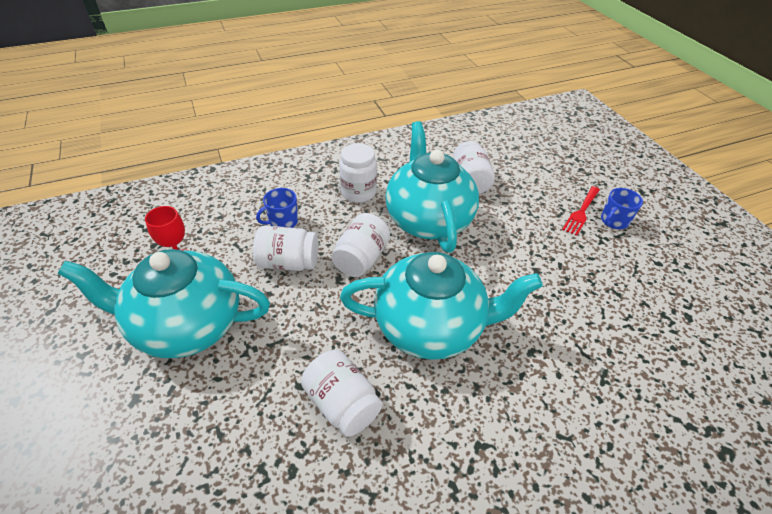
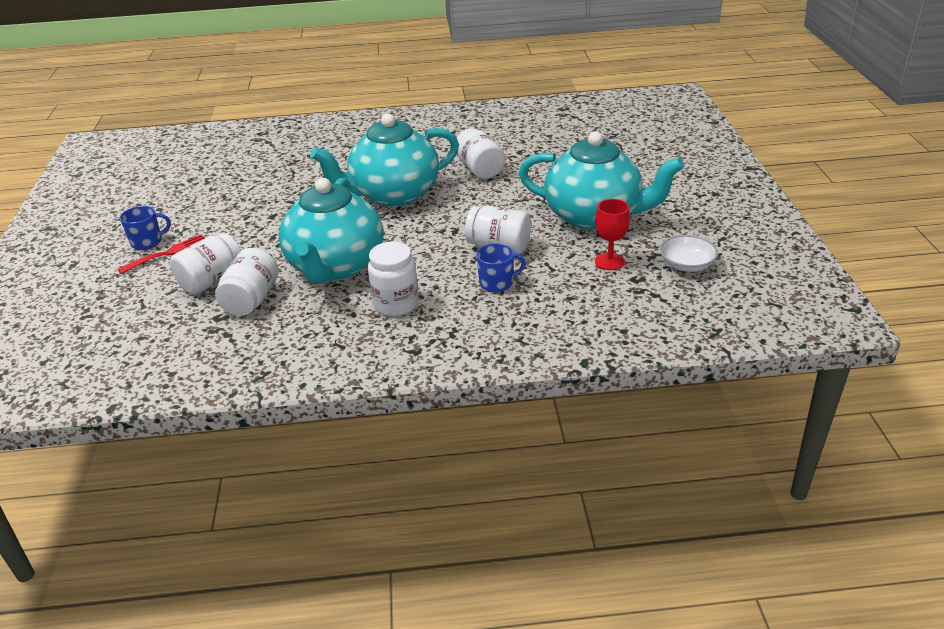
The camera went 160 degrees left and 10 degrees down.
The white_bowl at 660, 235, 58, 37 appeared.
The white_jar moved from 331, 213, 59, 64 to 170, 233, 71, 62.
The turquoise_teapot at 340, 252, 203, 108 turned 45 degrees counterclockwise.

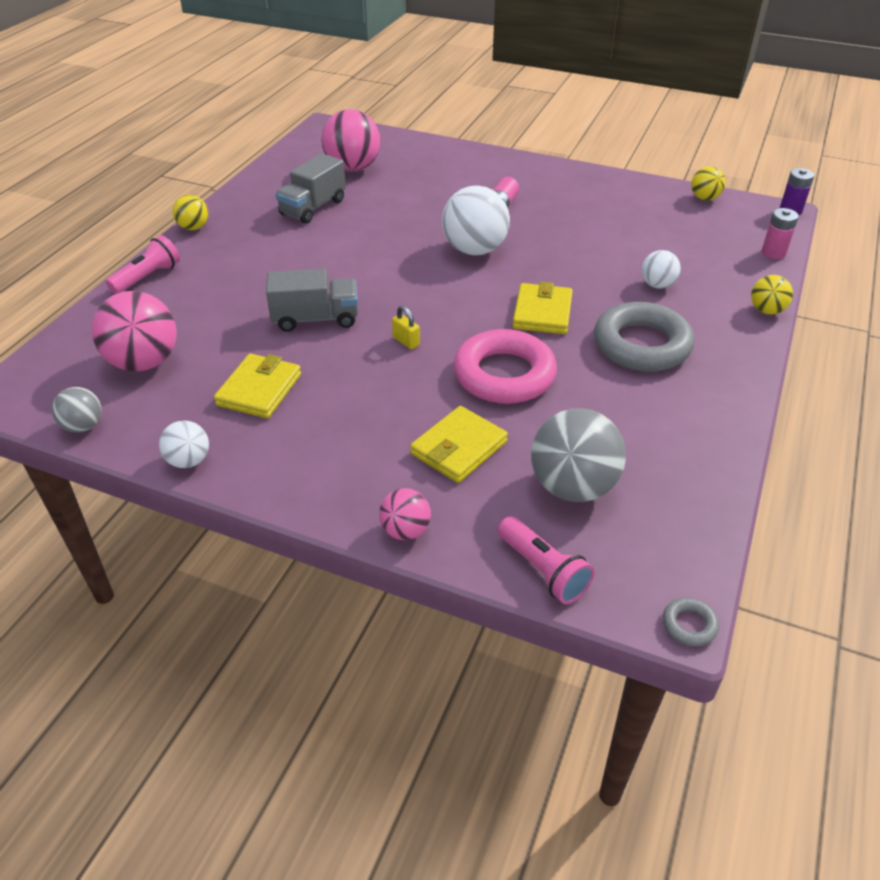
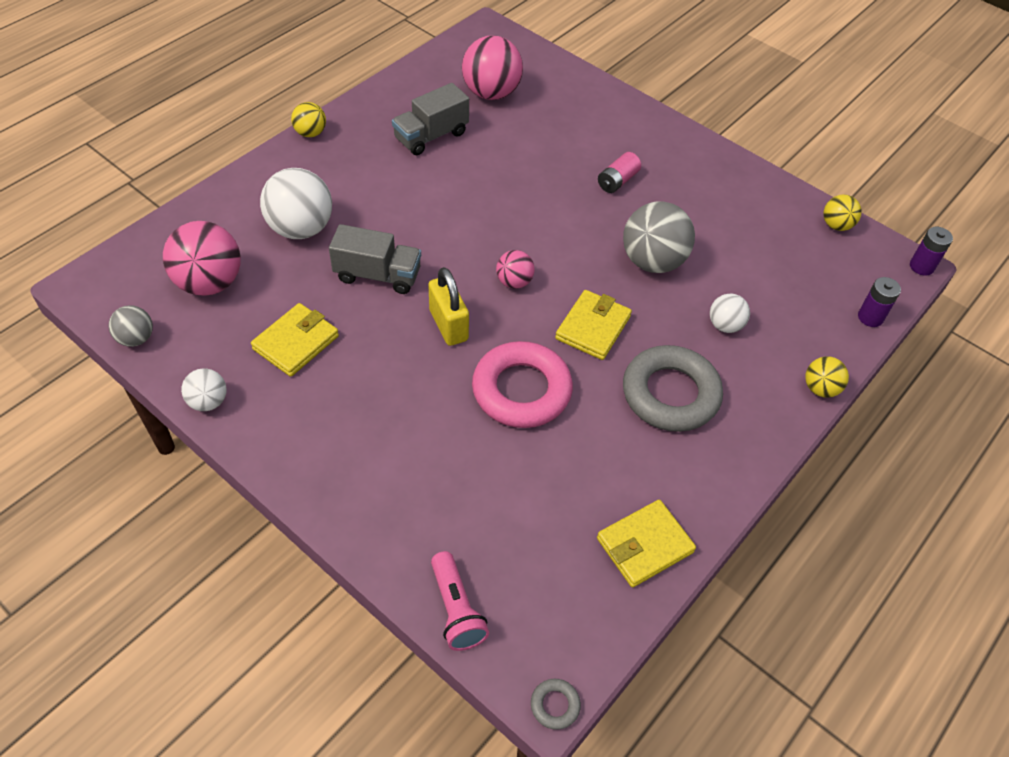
The camera went 15 degrees right and 10 degrees up.
The pink_flashlight at 106, 235, 74, 59 disappeared.
The pink_ball moved from 379, 488, 52, 52 to 496, 250, 39, 39.
The yellow_wallet moved from 410, 406, 98, 77 to 597, 500, 99, 87.
The white_ball moved from 442, 185, 68, 70 to 260, 168, 72, 71.
The grey_ball moved from 531, 408, 95, 94 to 623, 201, 72, 72.
The pink_battery at 762, 208, 37, 51 became the purple_battery at 858, 277, 43, 50.
The yellow_padlock at 392, 306, 28, 43 changed to 1.87 times the size.

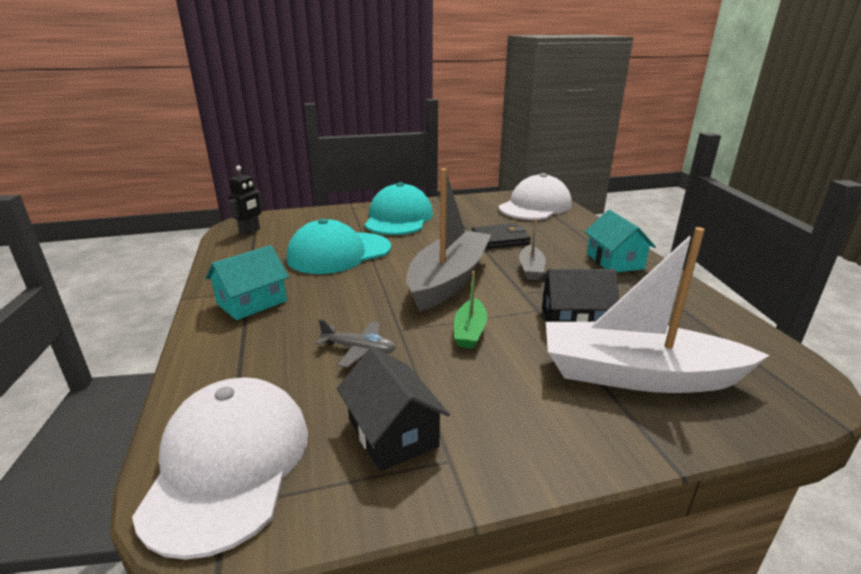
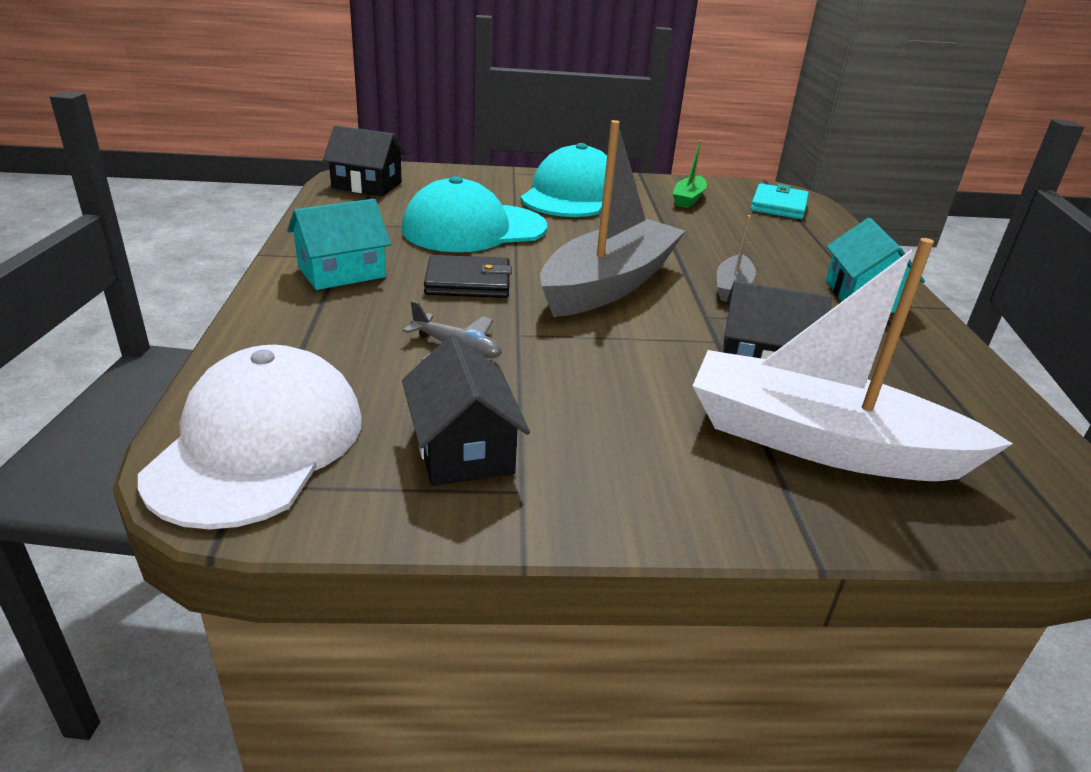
The camera went 10 degrees right and 5 degrees up.
The green_boat moved from 454, 271, 33, 78 to 673, 140, 34, 68.
The black_wallet moved from 472, 223, 59, 26 to 424, 255, 88, 43.
The black_robot at 228, 166, 35, 70 was replaced by the black_house at 323, 125, 83, 71.
The white_cap at 498, 173, 74, 47 was replaced by the turquoise_wallet at 751, 183, 58, 36.

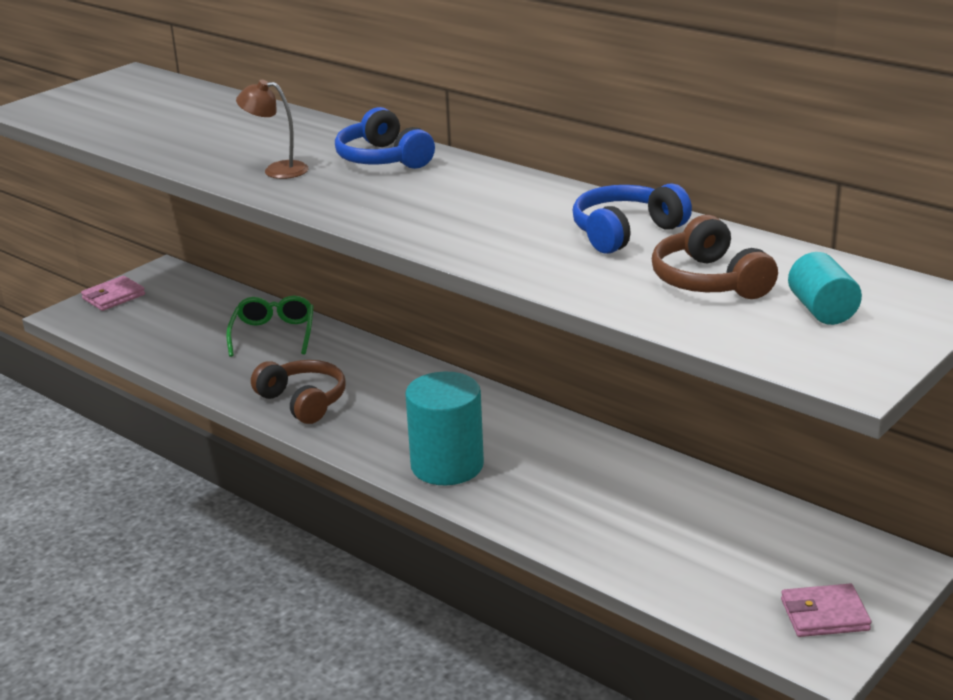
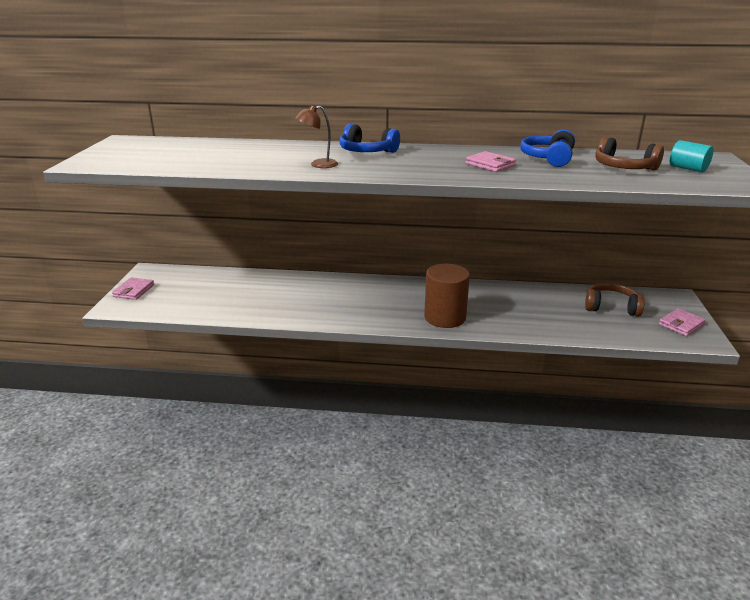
The camera went 35 degrees left and 0 degrees up.
The green_glasses at 226, 296, 88, 61 disappeared.
The pink_wallet at 466, 151, 50, 21 appeared.
The brown_headphones moved from 251, 360, 94, 64 to 585, 283, 60, 34.
The turquoise_cylinder at 405, 372, 79, 113 became the brown_cylinder at 424, 264, 46, 64.

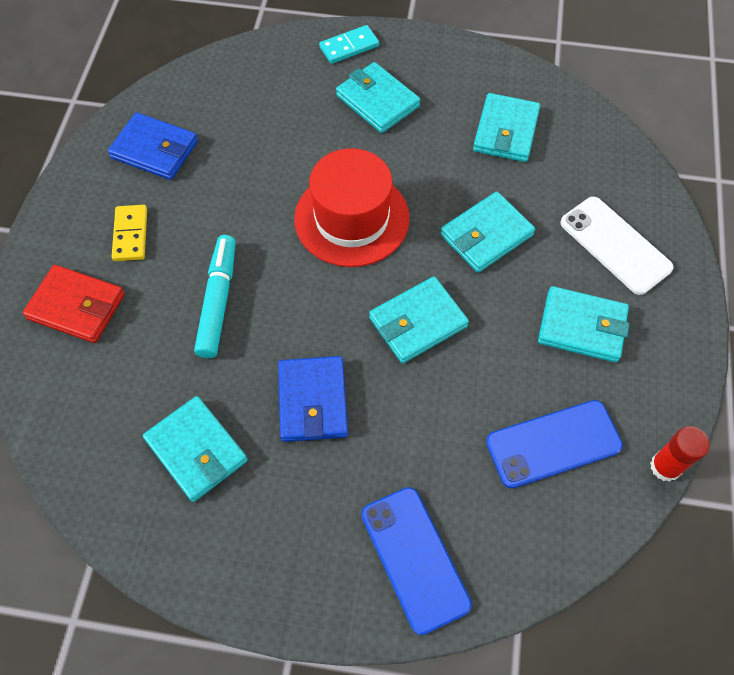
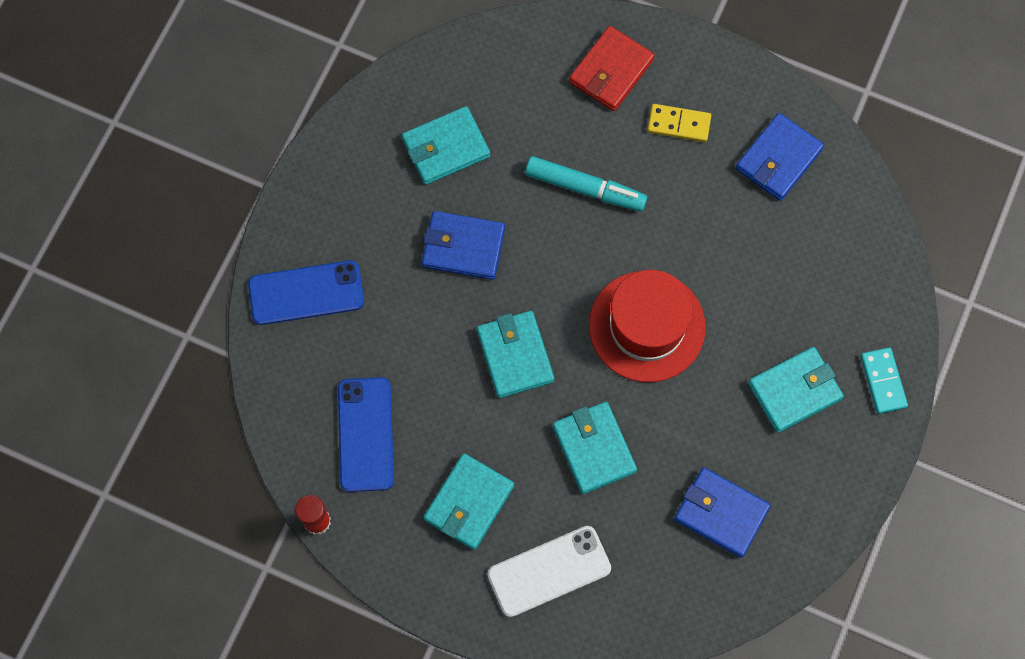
The camera went 105 degrees right and 10 degrees up.
The turquoise_wallet at 473, 93, 67, 69 became the blue_wallet at 674, 467, 97, 91.

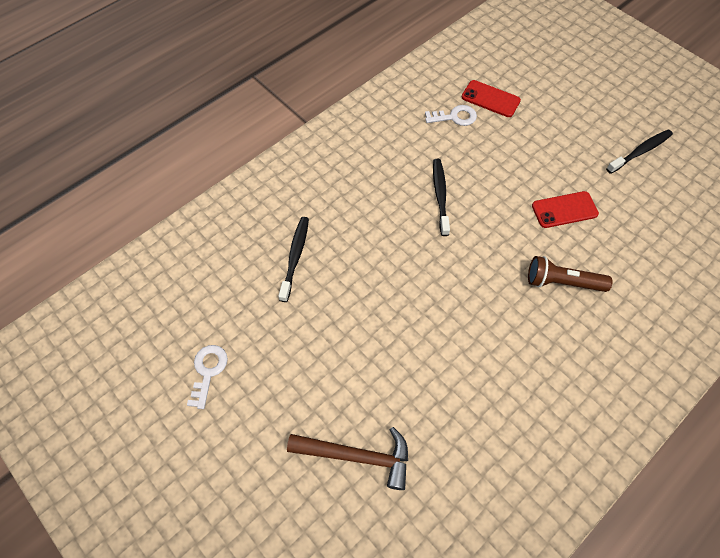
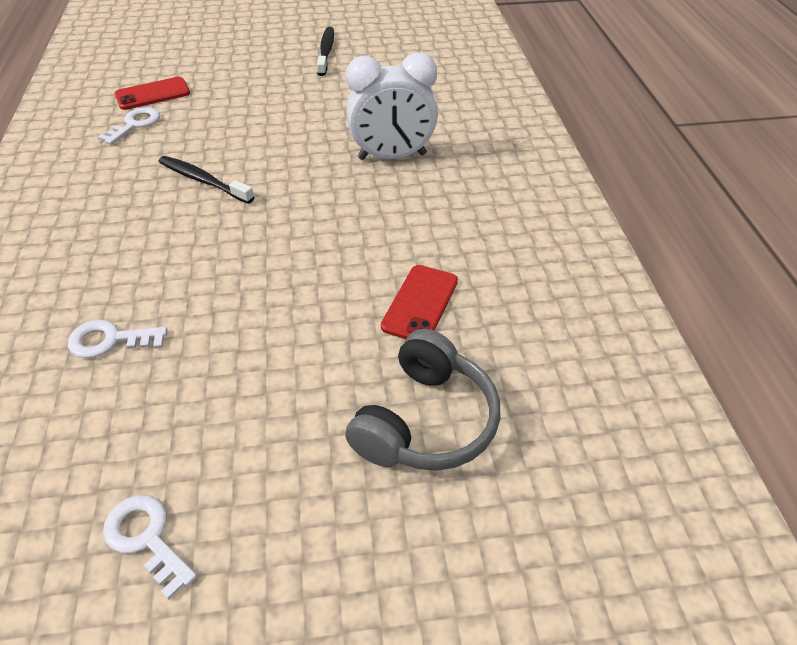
The camera went 55 degrees left and 15 degrees down.
The red_phone moved from 532, 191, 67, 37 to 381, 265, 77, 74.
The black_toothbrush at 278, 217, 31, 85 was replaced by the white_key at 68, 320, 100, 38.
The brown_hammer at 287, 427, 121, 63 was replaced by the grey_headphones at 345, 329, 155, 142.
The brown_flashlight at 528, 256, 84, 36 was replaced by the white_clock at 346, 52, 92, 108.

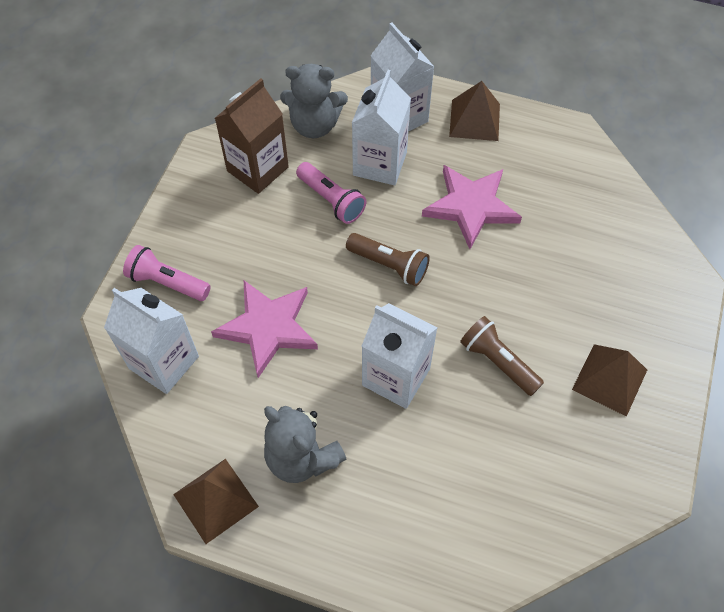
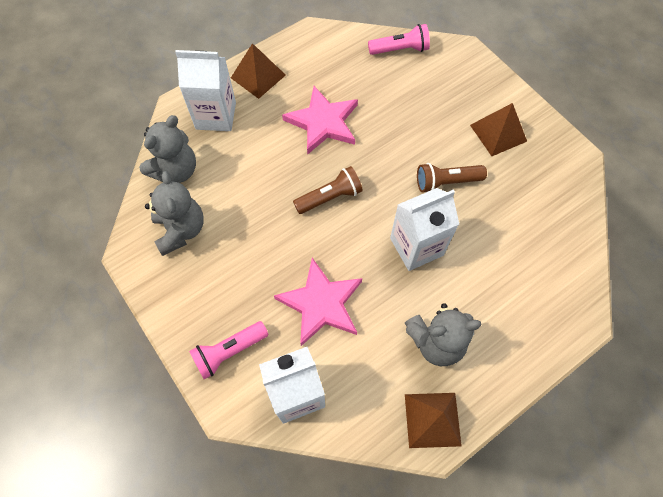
The camera went 55 degrees left and 5 degrees up.
The white_carton at 352, 70, 59, 115 disappeared.
The pink_flashlight moved from 296, 162, 70, 62 to 368, 24, 62, 31.
The brown_carton at 215, 78, 74, 116 was replaced by the grey_teddy_bear at 145, 171, 59, 85.

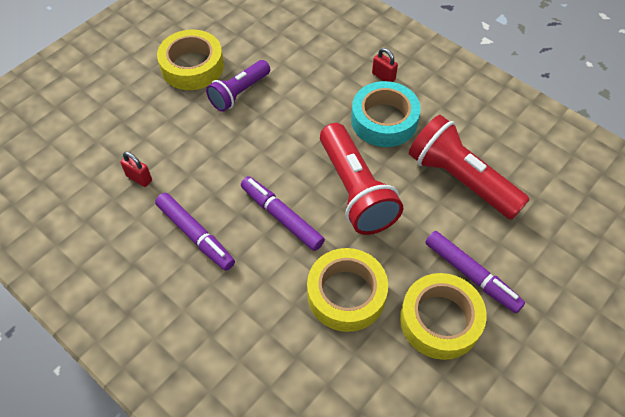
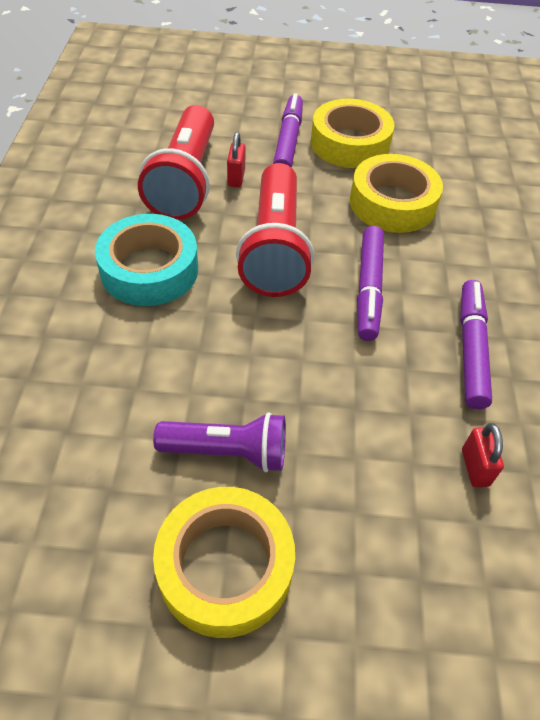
The camera went 130 degrees left and 5 degrees down.
The red_padlock moved from 372, 48, 26, 34 to 227, 132, 19, 55.
The red_flashlight at 320, 123, 83, 112 turned 150 degrees clockwise.

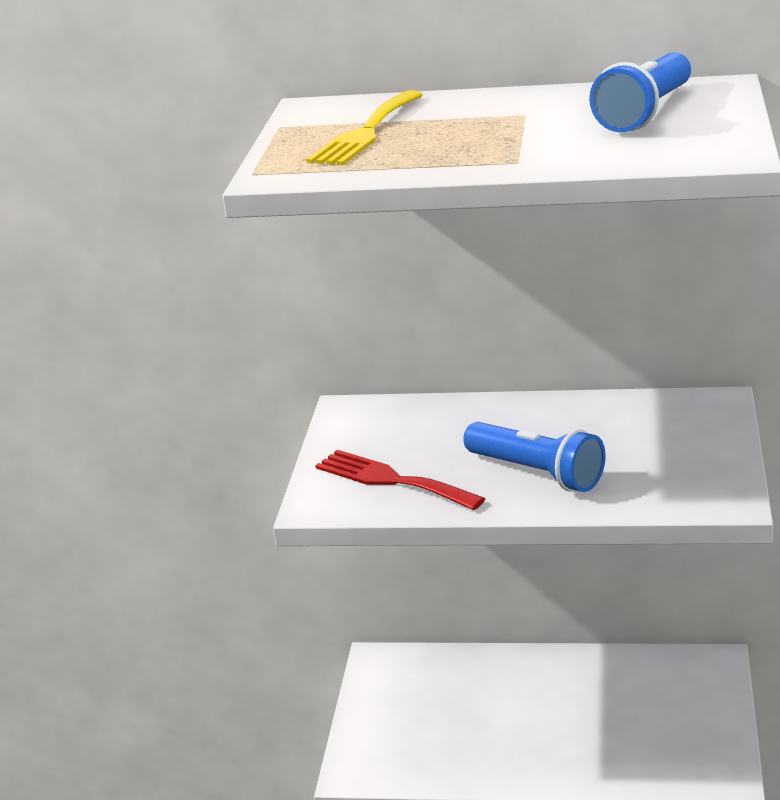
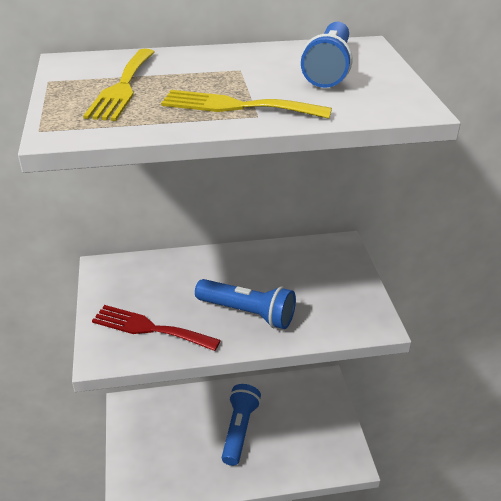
The camera went 20 degrees left and 10 degrees up.
The yellow_fork at 161, 90, 171, 29 appeared.
The blue_flashlight at 222, 384, 39, 82 appeared.

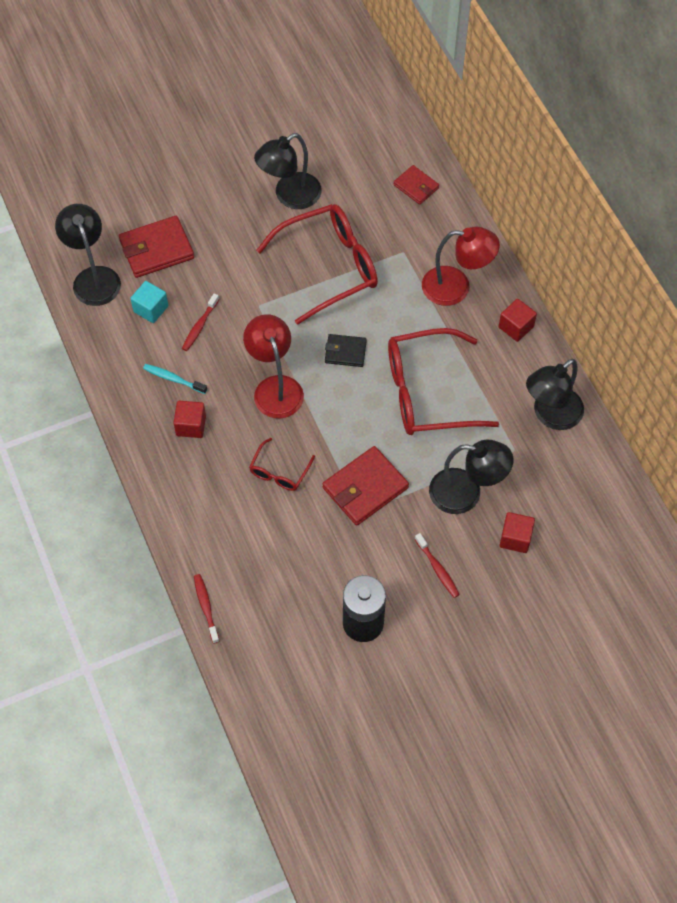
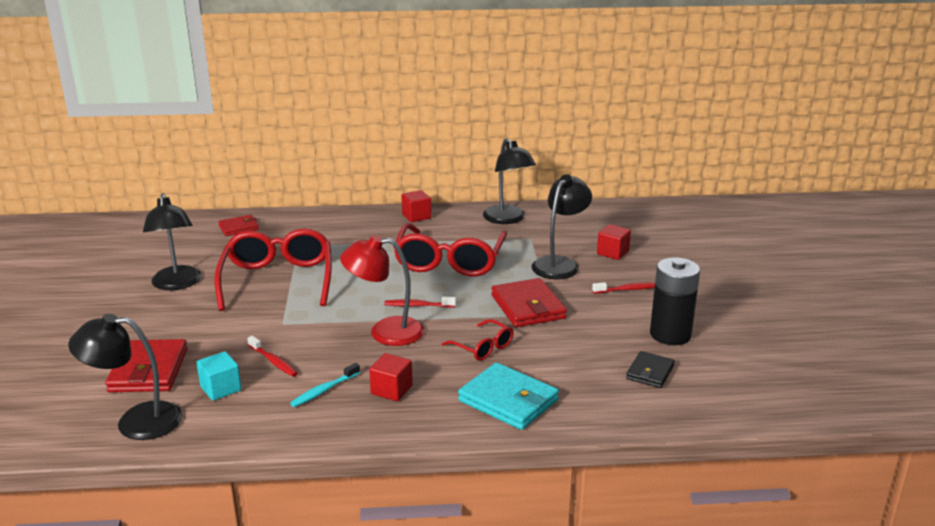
The camera went 70 degrees left and 35 degrees down.
The red_lamp at 422, 226, 78, 80 disappeared.
The turquoise_wallet at 458, 362, 101, 68 appeared.
The red_toothbrush moved from 194, 574, 26, 70 to 384, 297, 72, 11.
The black_wallet moved from 325, 334, 42, 33 to 626, 351, 49, 37.

